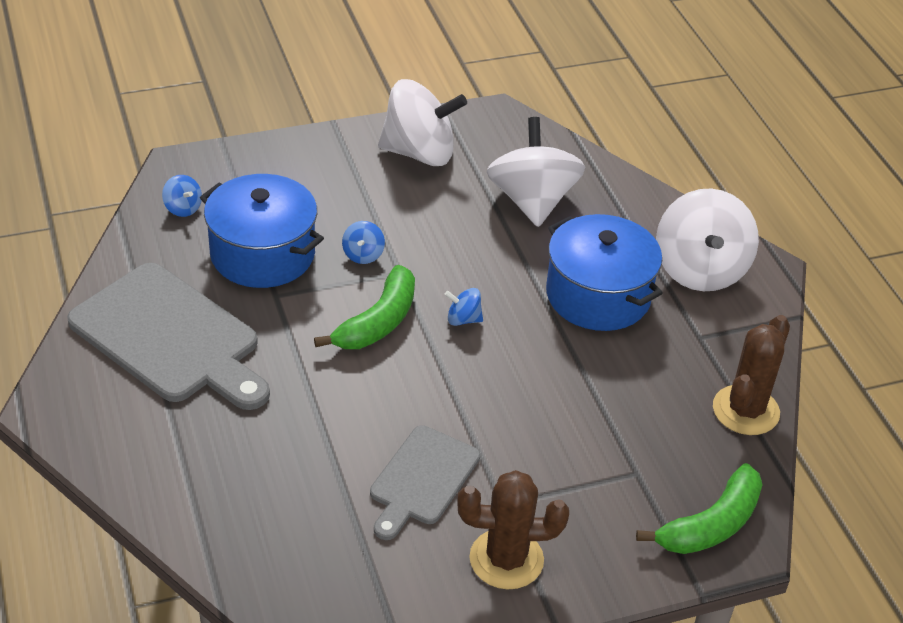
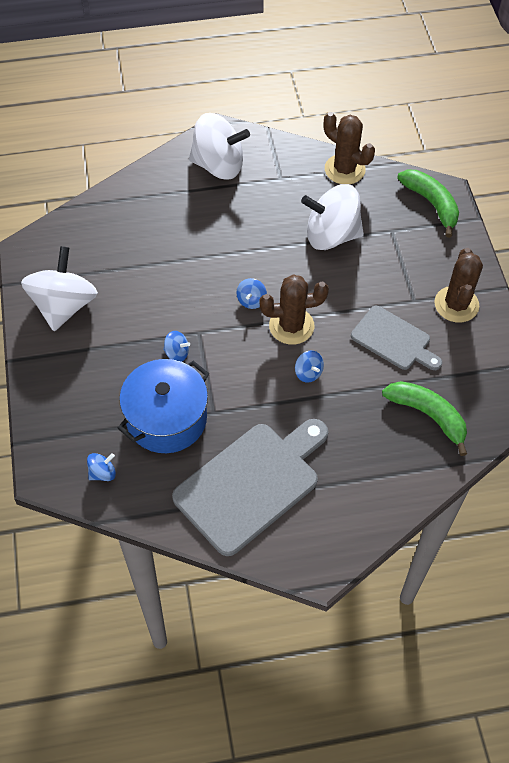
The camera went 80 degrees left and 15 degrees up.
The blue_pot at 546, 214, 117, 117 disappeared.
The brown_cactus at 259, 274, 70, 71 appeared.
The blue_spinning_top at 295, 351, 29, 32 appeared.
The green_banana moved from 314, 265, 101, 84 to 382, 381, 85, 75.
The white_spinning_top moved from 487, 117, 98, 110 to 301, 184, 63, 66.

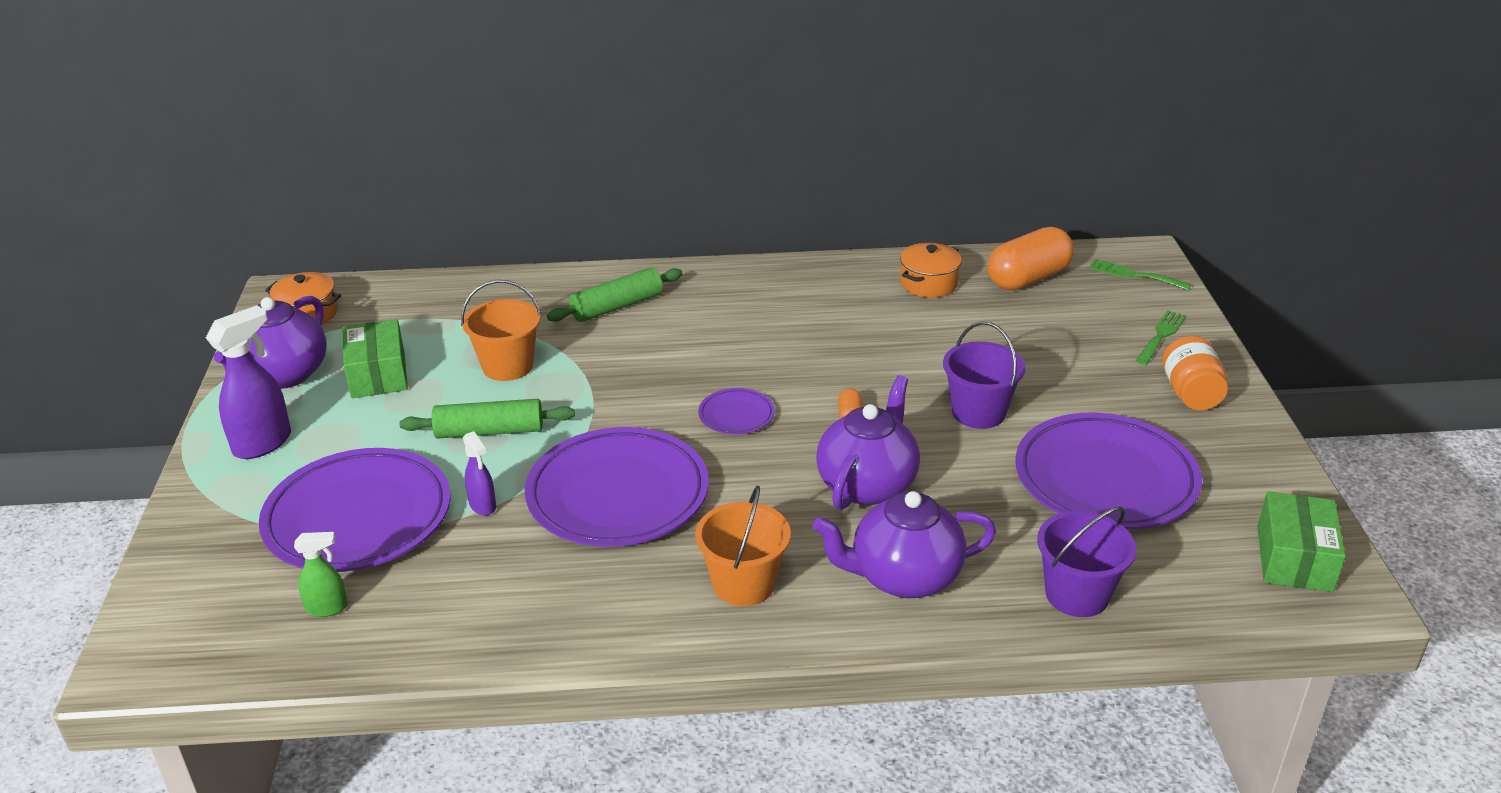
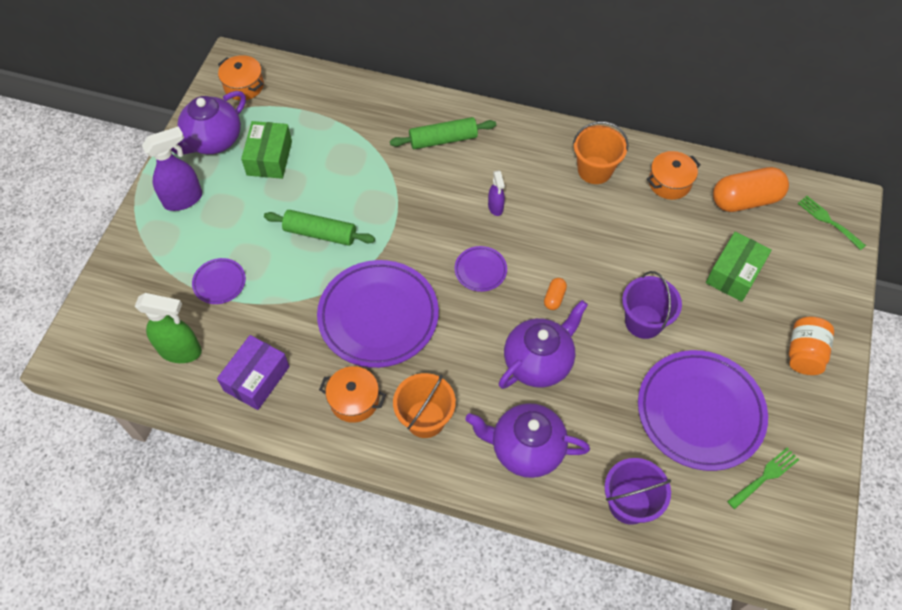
The camera went 20 degrees right and 25 degrees up.
The purple_box at 217, 335, 72, 75 appeared.
The orange_pot at 319, 366, 67, 57 appeared.
The orange_bucket moved from 461, 280, 81, 101 to 573, 121, 55, 63.
The purple_spray_bottle moved from 463, 431, 33, 85 to 488, 170, 17, 46.
The green_fork moved from 1135, 310, 51, 55 to 727, 448, 72, 61.
The green_box moved from 1257, 491, 89, 101 to 706, 232, 66, 70.
The purple_plate at 259, 448, 191, 124 changed to 0.45 times the size.
The green_spray_bottle at 294, 532, 54, 85 changed to 1.77 times the size.

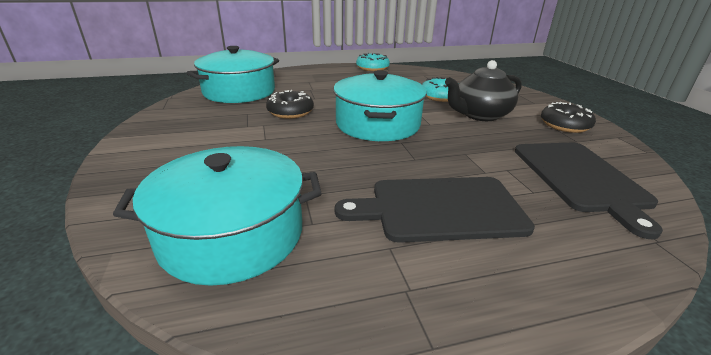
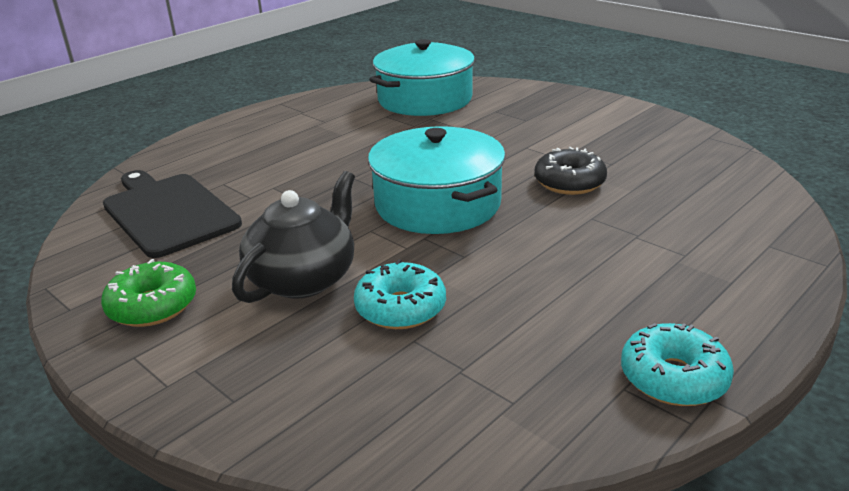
The camera went 150 degrees right and 0 degrees up.
The turquoise_pot at 187, 46, 92, 57 disappeared.
The black_cutting_board at 335, 177, 200, 66 disappeared.
The black_donut at 541, 102, 55, 31 became the green_donut at 101, 259, 95, 68.

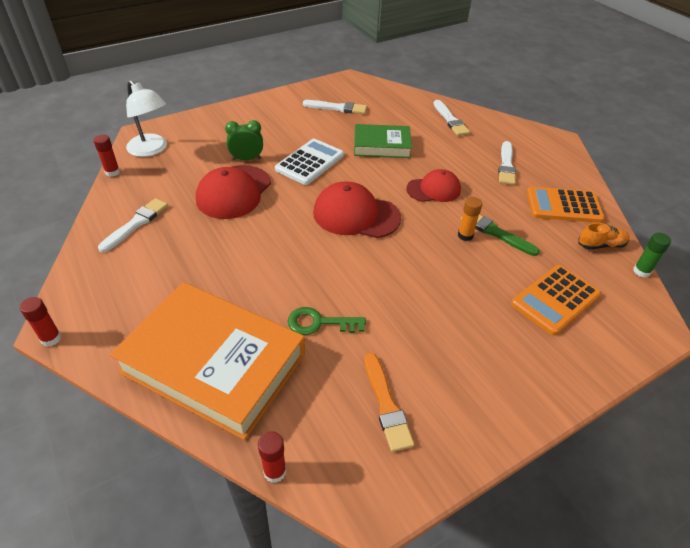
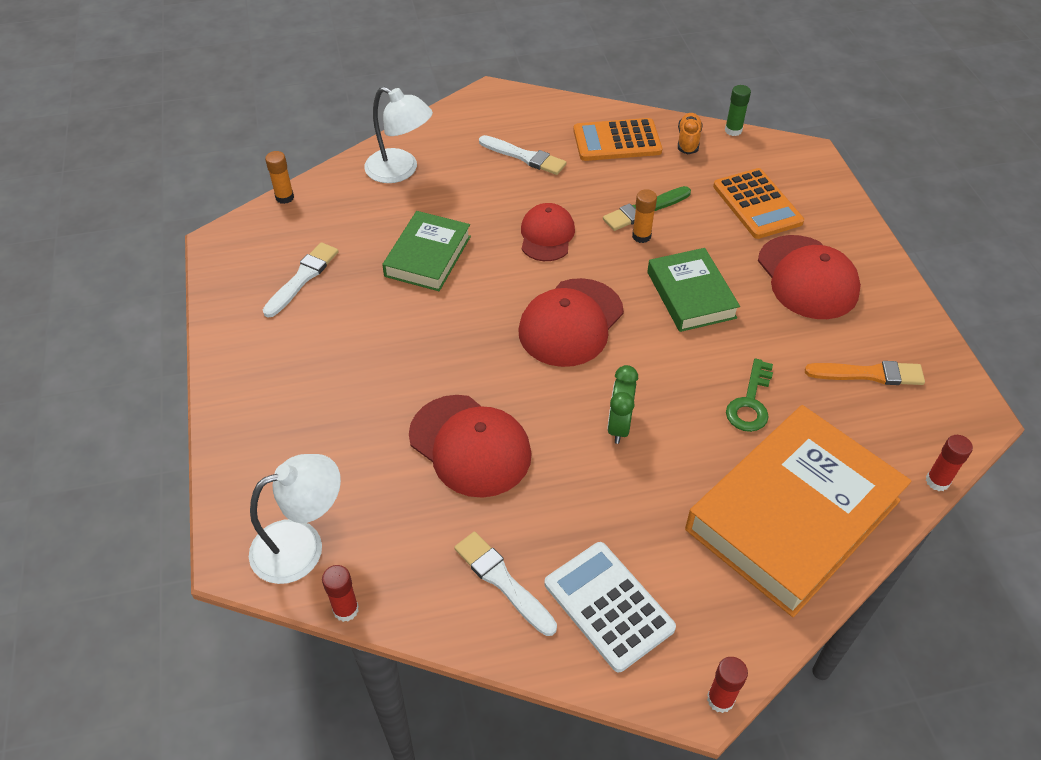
The camera went 70 degrees left and 5 degrees up.
The orange_glue_stick at 265, 151, 29, 53 appeared.
The green_book at 647, 248, 93, 84 appeared.
The red_cap at 758, 235, 103, 84 appeared.
The green_clock moved from 225, 120, 38, 40 to 607, 365, 31, 79.
The white_calculator moved from 275, 139, 69, 46 to 545, 542, 131, 130.
The white_brush at 433, 100, 37, 36 was replaced by the white_lamp at 364, 86, 69, 97.
The orange_calculator at 527, 187, 78, 36 turned 60 degrees clockwise.

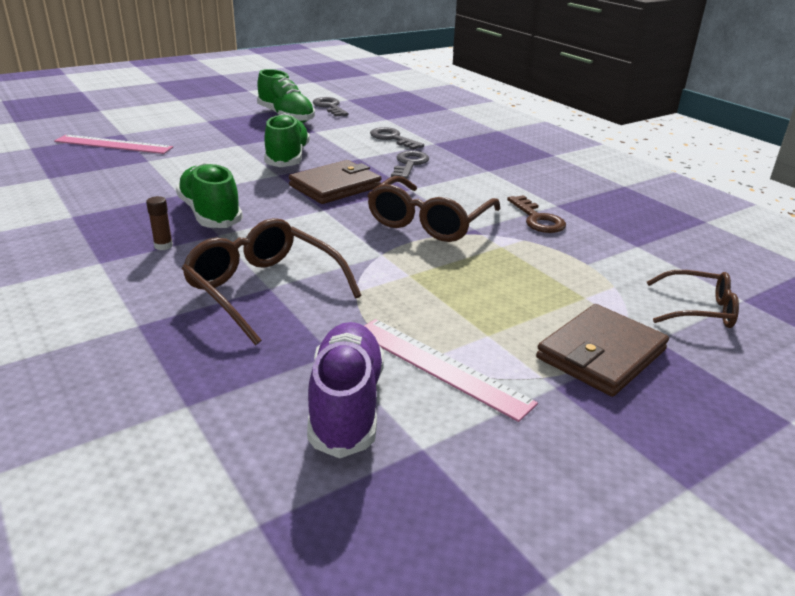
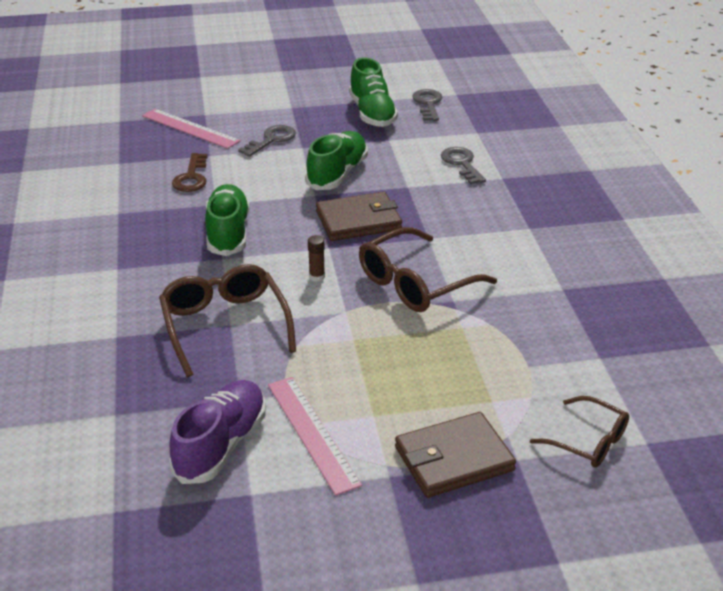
The camera went 25 degrees right and 5 degrees up.
The brown_glue_stick moved from 146, 196, 27, 54 to 308, 235, 17, 47.
The grey_key moved from 391, 151, 38, 28 to 238, 125, 58, 32.
The brown_key moved from 507, 195, 59, 38 to 172, 153, 36, 39.

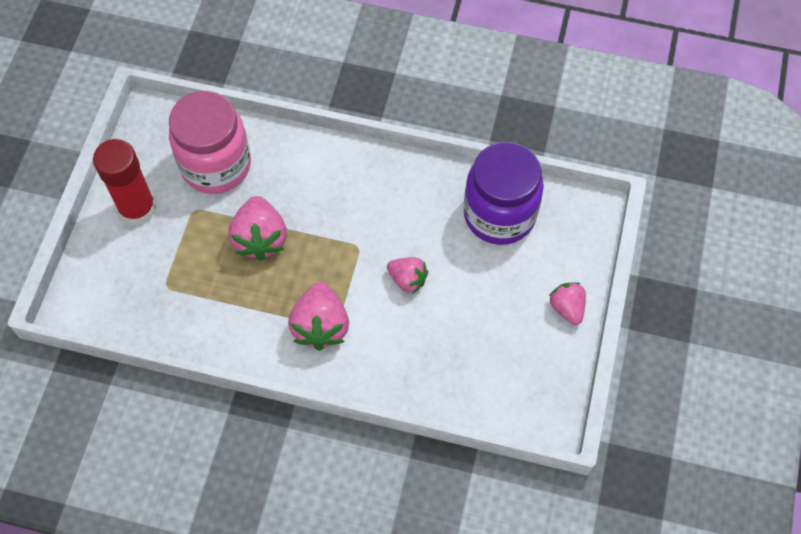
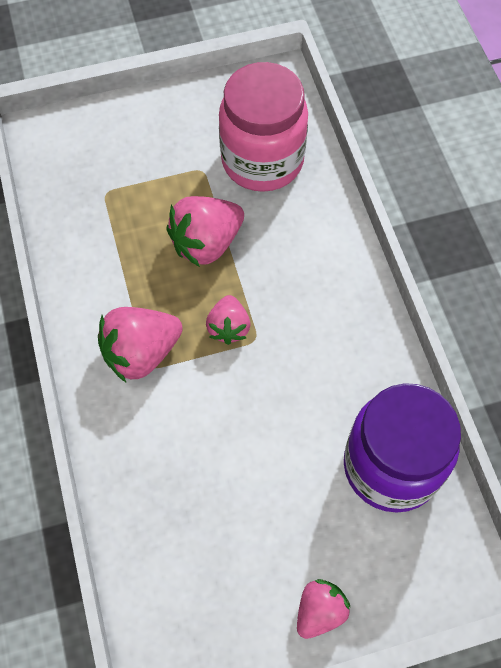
The camera went 60 degrees right and 0 degrees up.
The red_glue_stick at 93, 139, 63, 87 disappeared.
The pink_strawberry moved from 387, 257, 41, 37 to 206, 295, 44, 50.

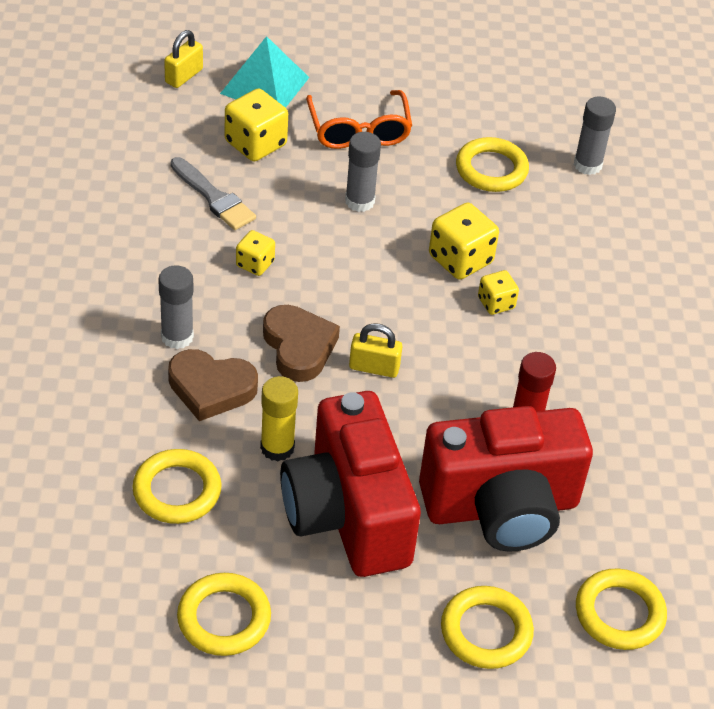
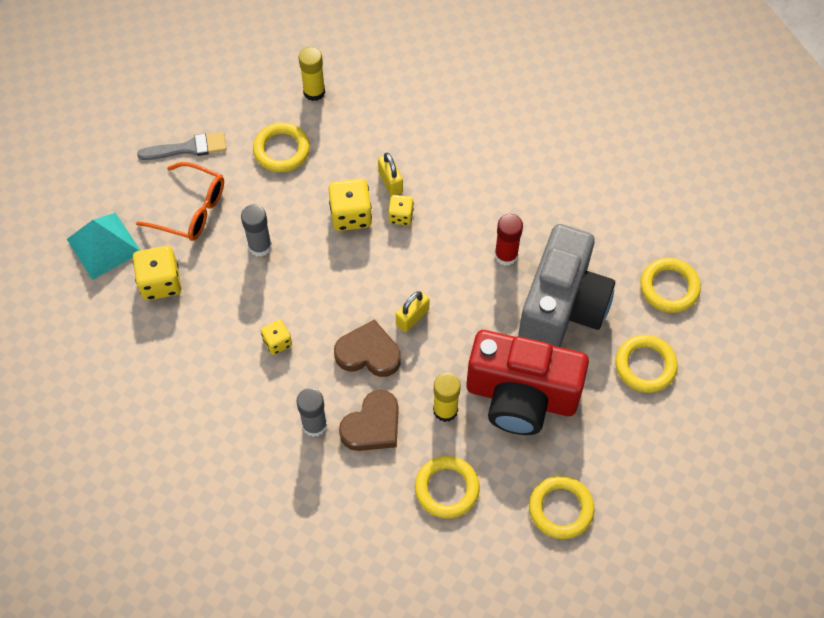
The camera went 55 degrees left and 15 degrees up.
The yellow_padlock moved from 164, 30, 39, 58 to 378, 153, 25, 43.
The grey_brush moved from 170, 157, 86, 73 to 137, 132, 89, 28.
The red_camera at 419, 406, 174, 146 became the grey_camera at 518, 224, 97, 123.
The grey_glue_stick at 574, 96, 42, 79 became the yellow_glue_stick at 299, 47, 26, 54.

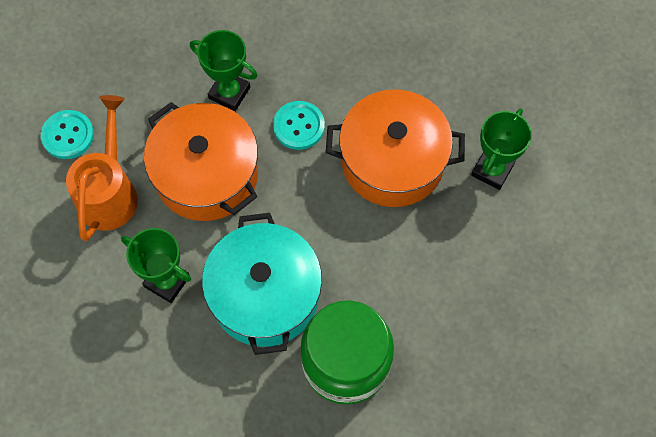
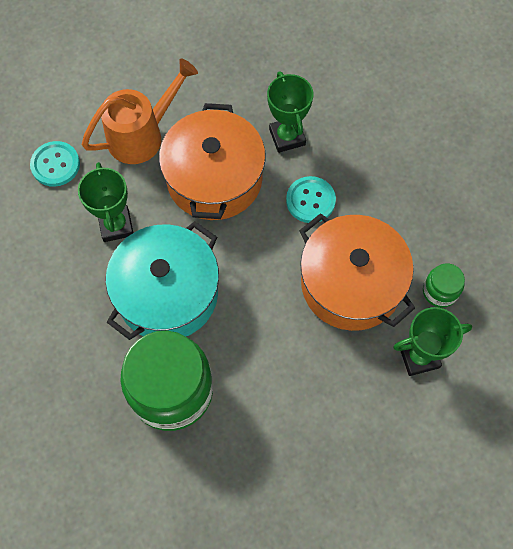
The camera went 45 degrees right and 0 degrees up.
The green_jar at 423, 264, 42, 44 appeared.
The turquoise_button moved from 41, 110, 53, 49 to 30, 141, 50, 46.

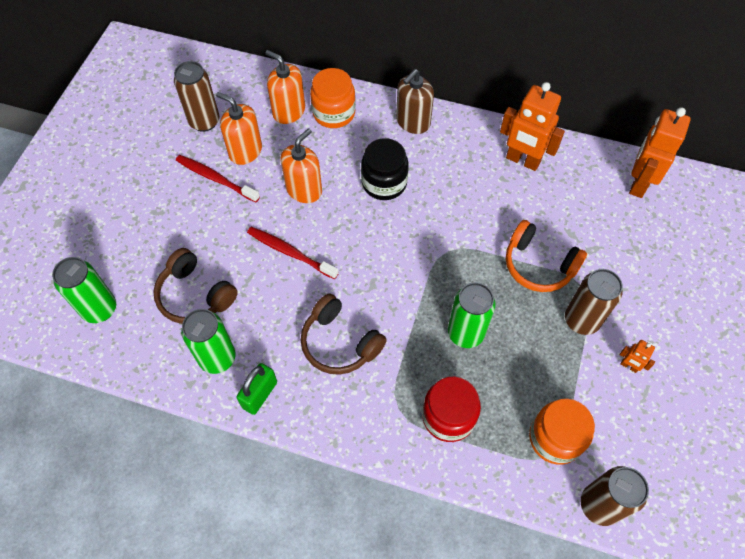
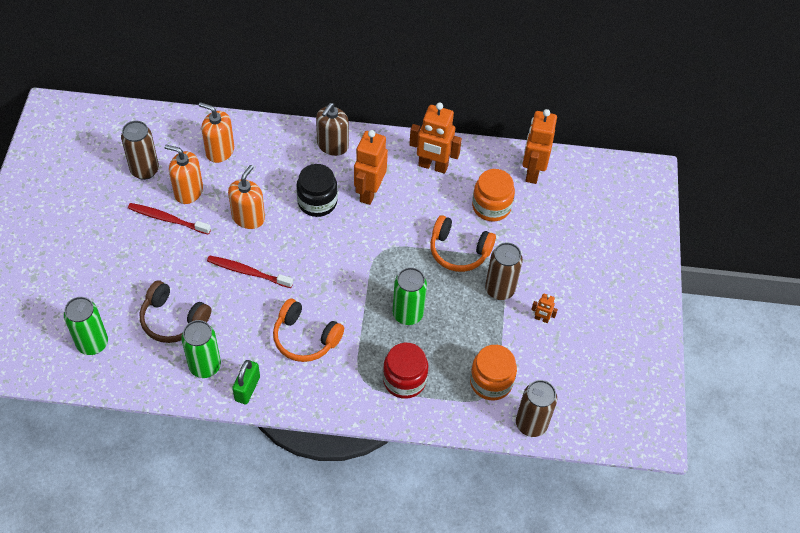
The camera went 15 degrees left and 5 degrees down.
The orange_robot at 354, 130, 34, 75 appeared.
The orange_jar moved from 310, 68, 46, 60 to 472, 169, 43, 53.
The brown_headphones at 301, 293, 86, 82 became the orange_headphones at 273, 298, 71, 64.

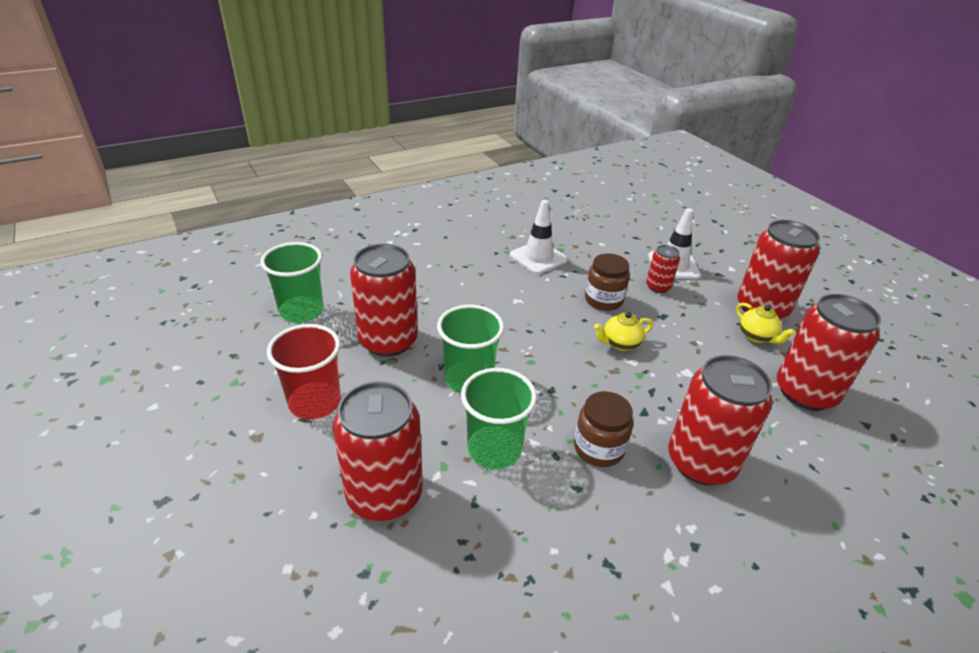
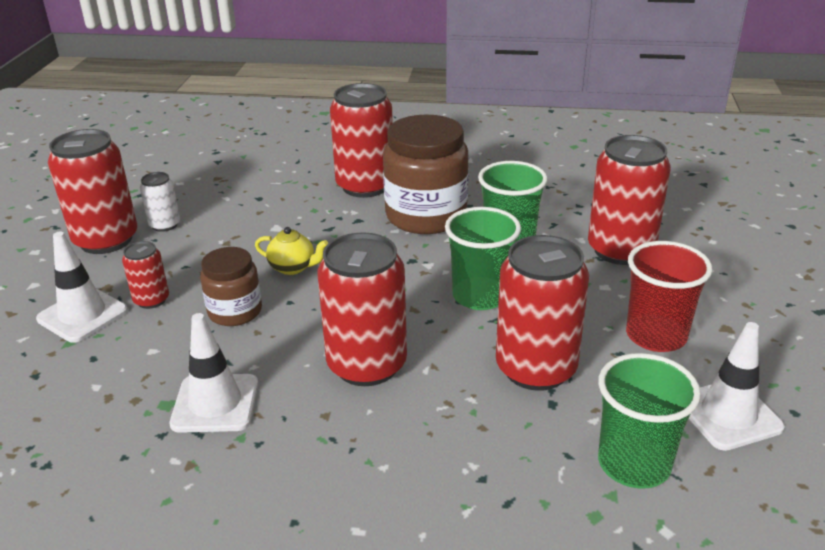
The camera went 140 degrees left and 5 degrees down.
The white_traffic_cone at 689, 322, 96, 129 appeared.
The red_can moved from 777, 294, 104, 117 to 317, 232, 90, 154.
The yellow_teapot at 736, 303, 59, 41 was replaced by the white_can at 140, 172, 40, 60.
The brown_jar at 574, 391, 59, 76 changed to 1.77 times the size.

